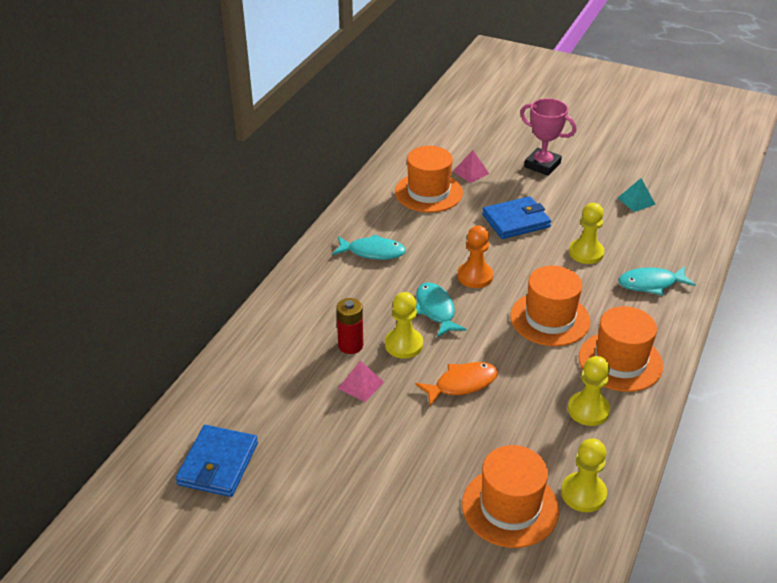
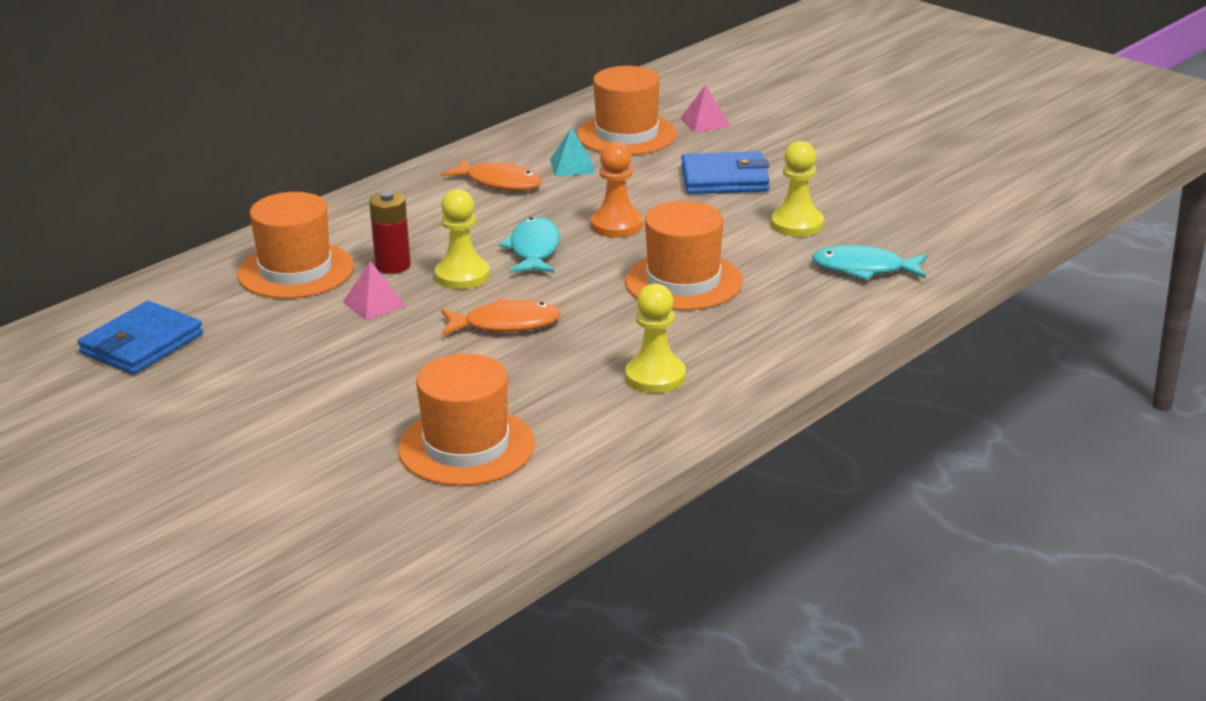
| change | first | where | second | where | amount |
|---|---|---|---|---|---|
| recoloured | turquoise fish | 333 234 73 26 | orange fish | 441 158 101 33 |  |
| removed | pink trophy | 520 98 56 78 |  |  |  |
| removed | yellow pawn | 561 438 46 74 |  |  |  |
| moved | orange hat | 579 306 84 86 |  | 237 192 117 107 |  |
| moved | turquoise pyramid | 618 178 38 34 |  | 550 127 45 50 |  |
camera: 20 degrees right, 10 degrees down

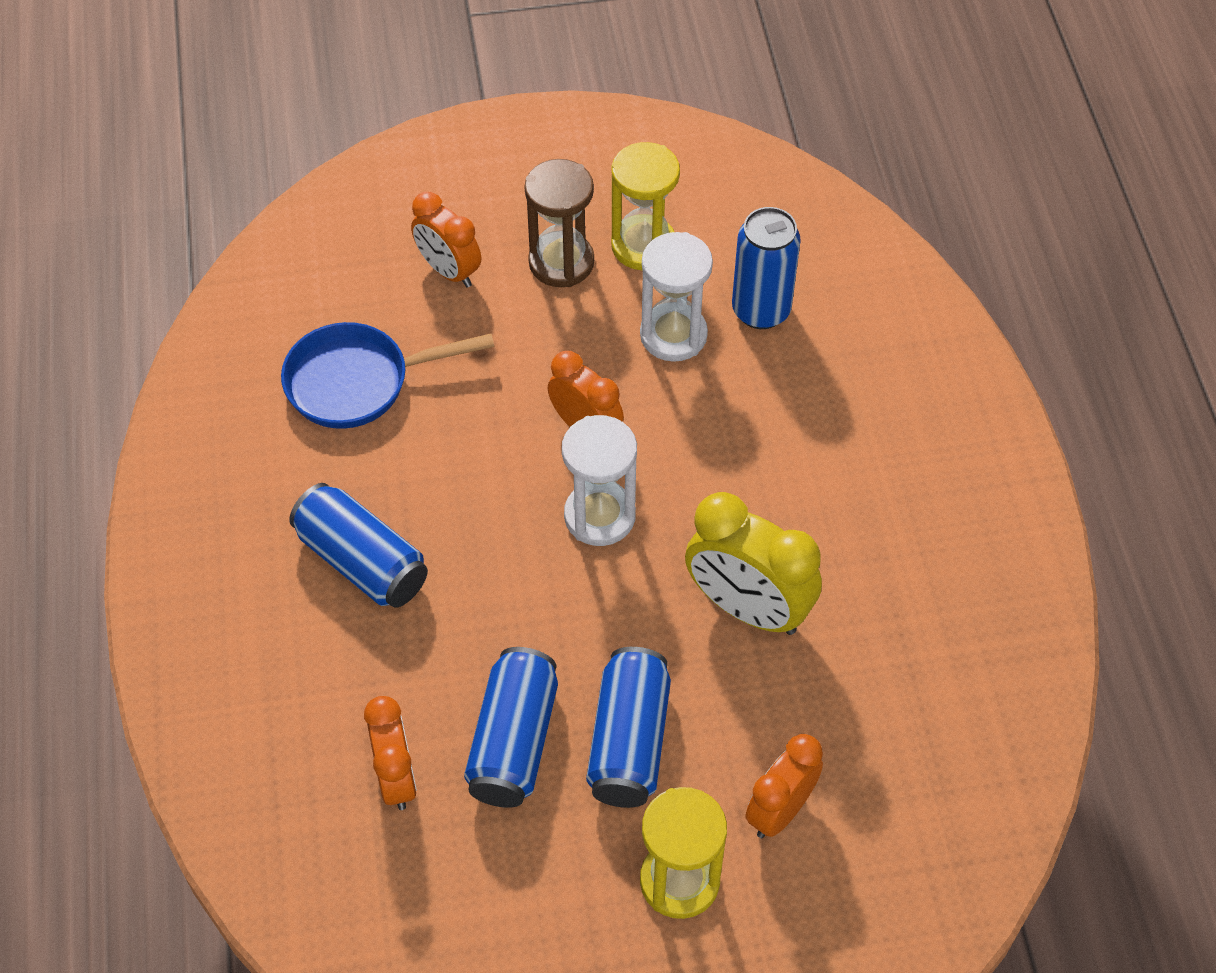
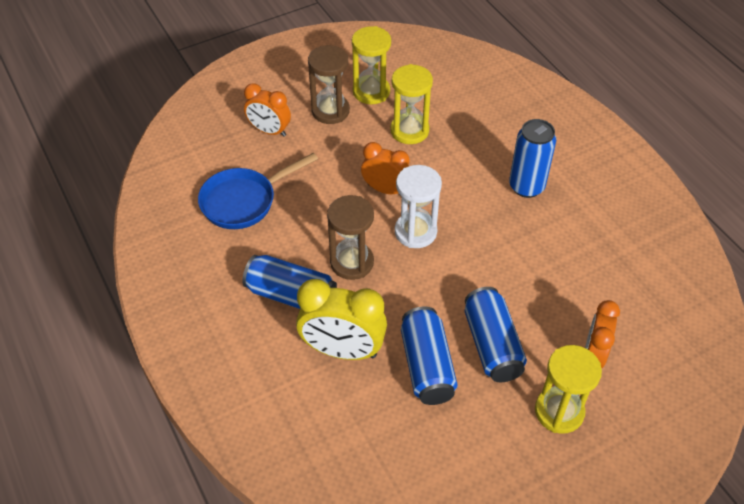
| change | first | where | second | where | amount |
|---|---|---|---|---|---|
| removed | orange clock | 364 696 53 114 |  |  |  |
| recoloured | white hourglass | 640 232 73 130 | yellow hourglass | 390 64 43 80 |  |
| moved | yellow clock | 685 492 137 143 |  | 296 279 91 81 |  |
| moved | blue can | 732 207 69 122 |  | 509 119 47 79 |  |
| added |  |  | brown hourglass | 327 195 47 85 |  |
camera: 20 degrees left, 5 degrees down

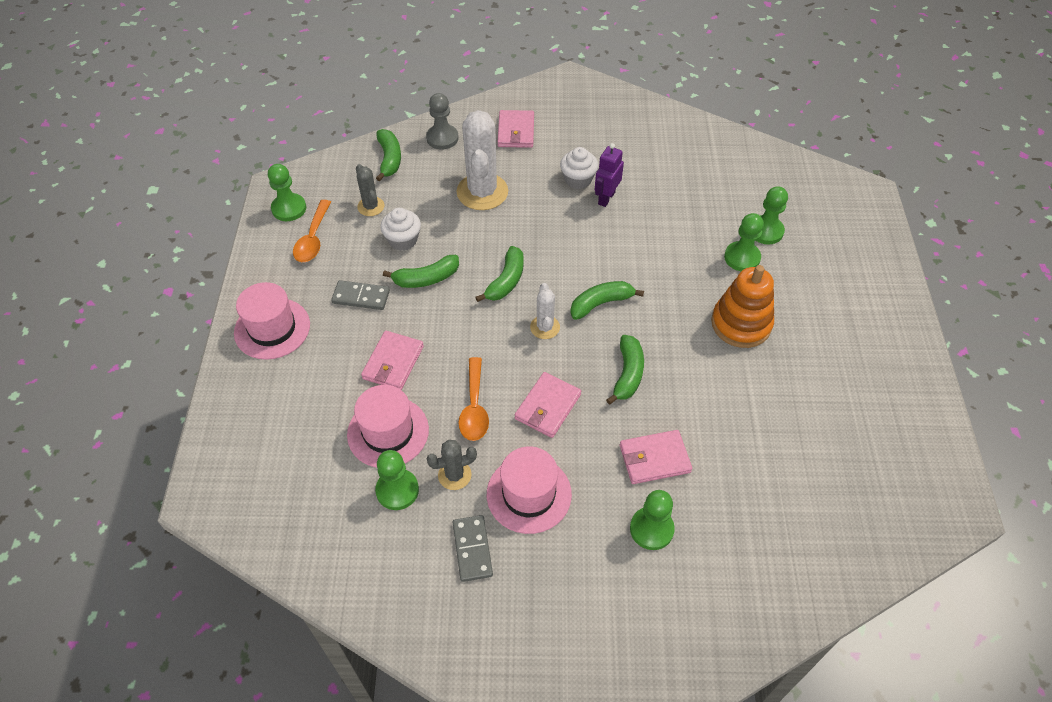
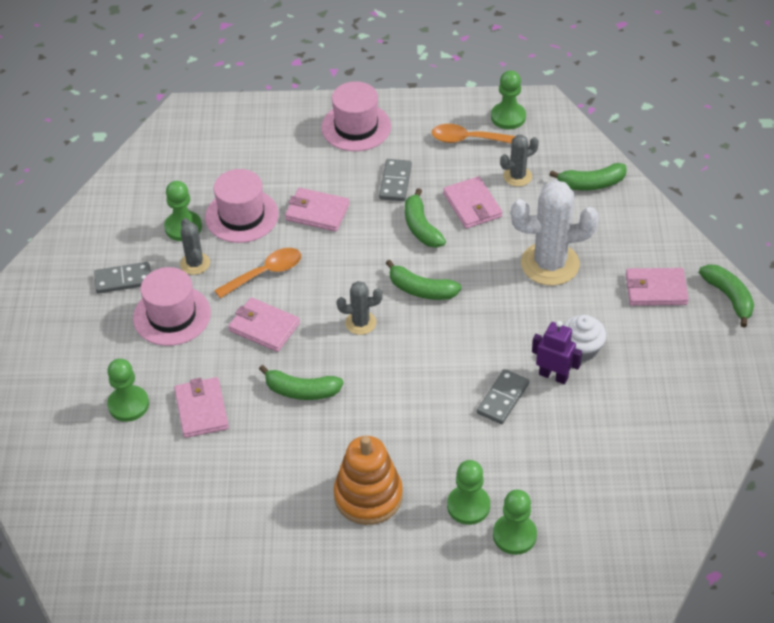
| change | first | where | second | where | amount |
|---|---|---|---|---|---|
| replaced | white cupcake | 380 208 41 43 | pink wallet | 443 176 59 53 |  |
| removed | grey pawn | 426 93 33 57 |  |  |  |
| turned | orange spoon | 458 357 31 84 |  | 214 248 87 50 | 150 degrees clockwise |
| recoloured | white cactus | 530 283 30 56 | grey cactus | 337 281 46 54 |  |
| moved | green banana | 570 281 74 39 |  | 699 264 55 63 |  |
| added |  |  | grey domino | 477 369 52 55 |  |
camera: 90 degrees right, 5 degrees down

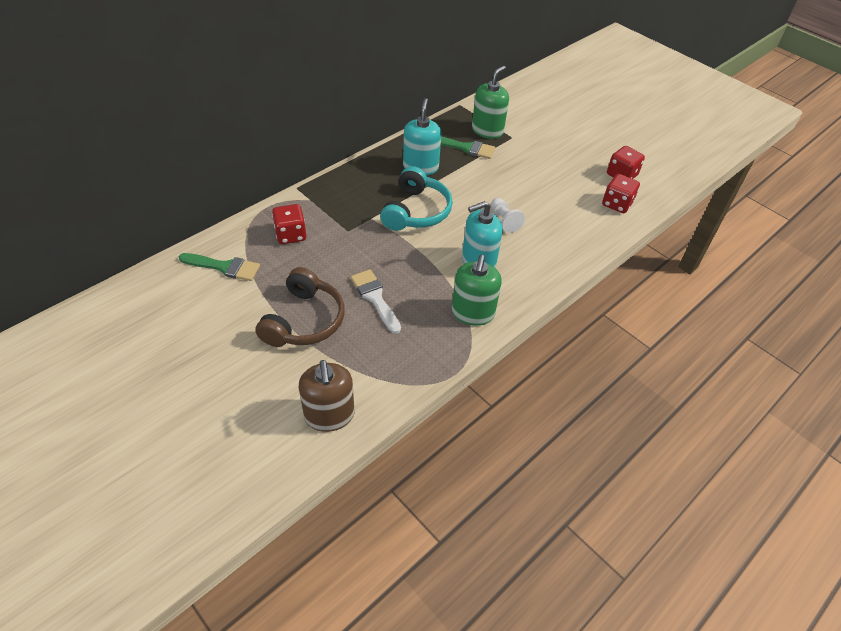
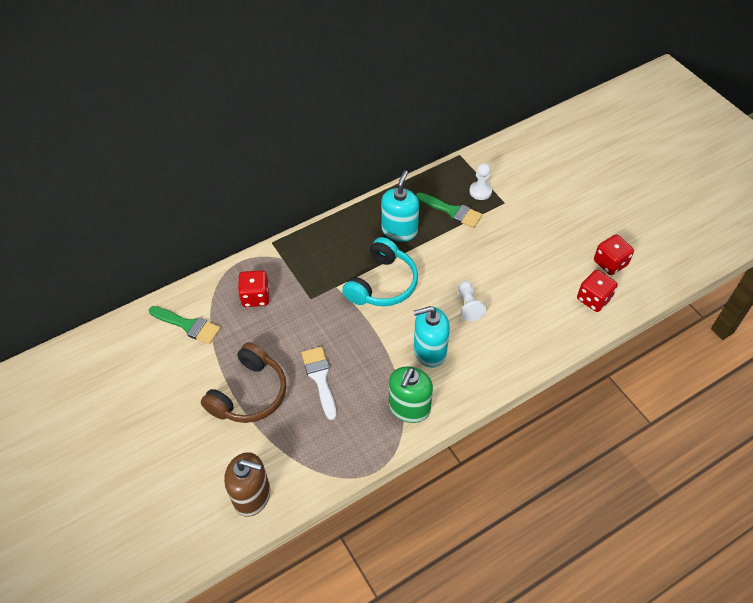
| change | first | where | second | where | amount |
|---|---|---|---|---|---|
| turned | brown soap dispenser | 299 360 55 72 |  | 224 452 46 65 | 75 degrees counterclockwise |
| replaced | green soap dispenser | 472 66 37 73 | white pawn | 469 163 23 37 |  |
camera: 15 degrees right, 5 degrees up

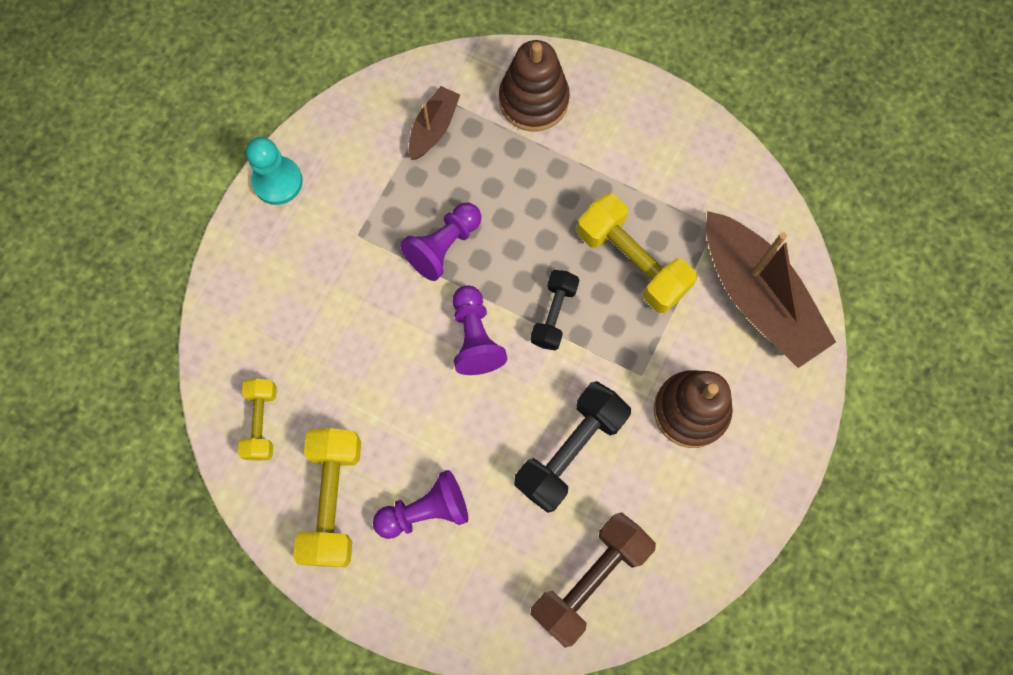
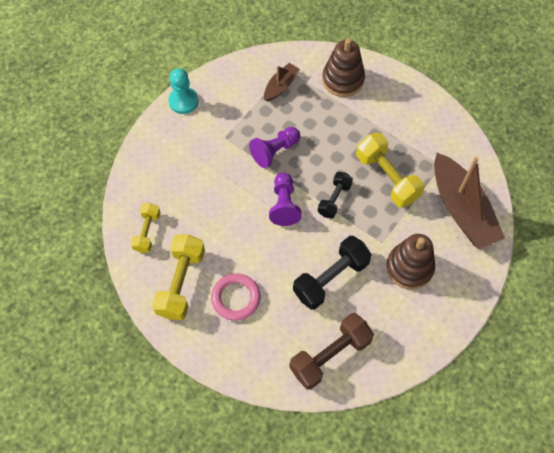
| change | first | where | second | where | amount |
|---|---|---|---|---|---|
| replaced | purple pawn | 373 470 95 69 | pink ring | 211 273 50 48 |  |
camera: 10 degrees right, 10 degrees down

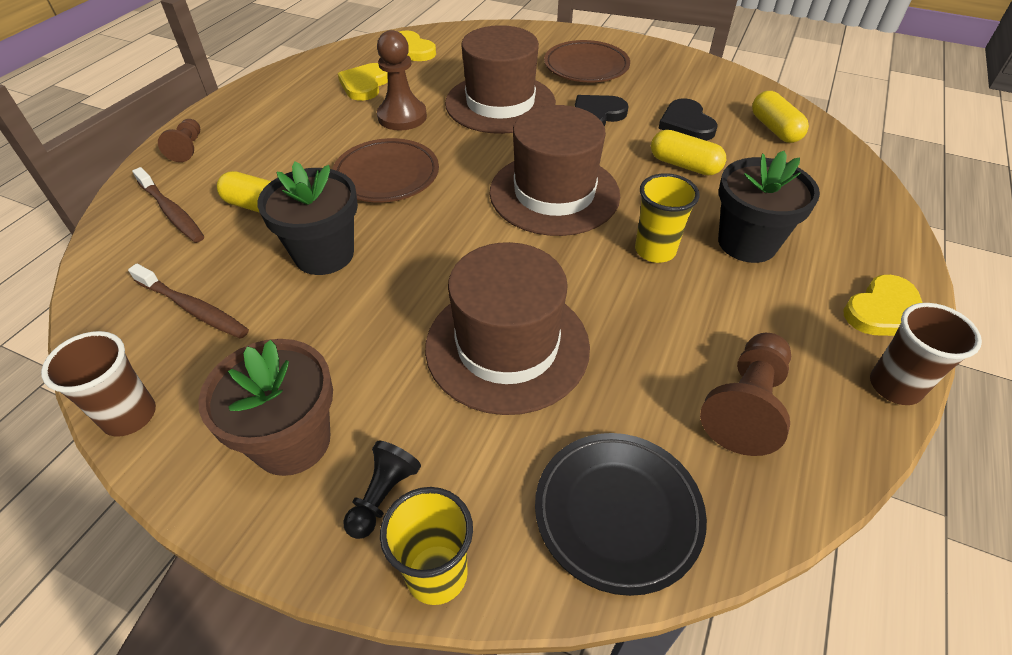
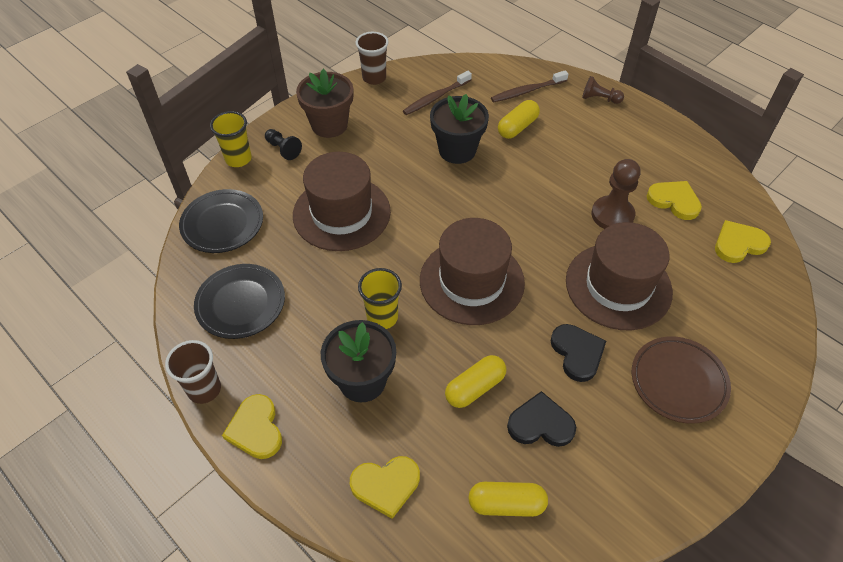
| change | first | where | second | where | amount |
|---|---|---|---|---|---|
| removed | brown plate | 332 138 107 65 |  |  |  |
| replaced | brown pawn | 700 333 91 123 | black plate | 194 264 91 75 |  |
| added |  |  | yellow heart | 350 456 70 63 |  |
camera: 110 degrees right, 5 degrees up

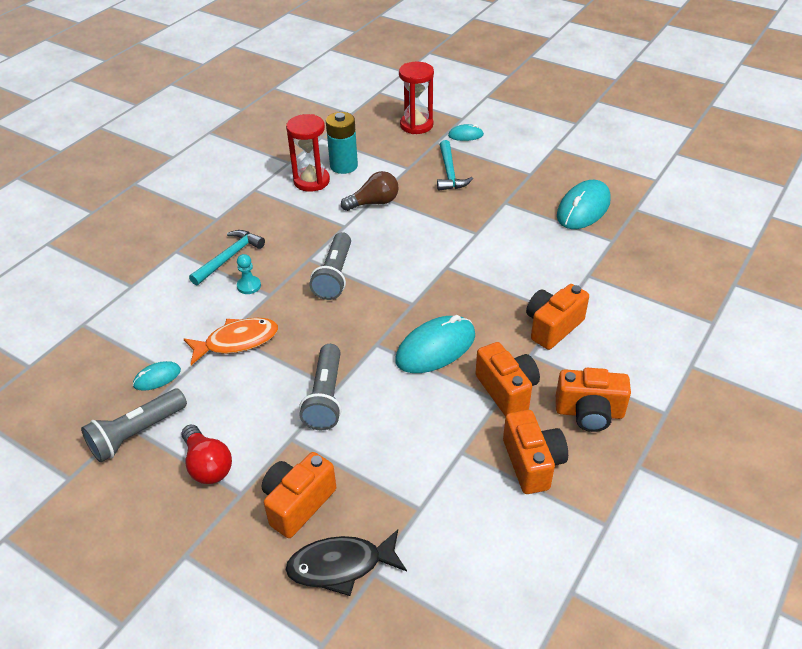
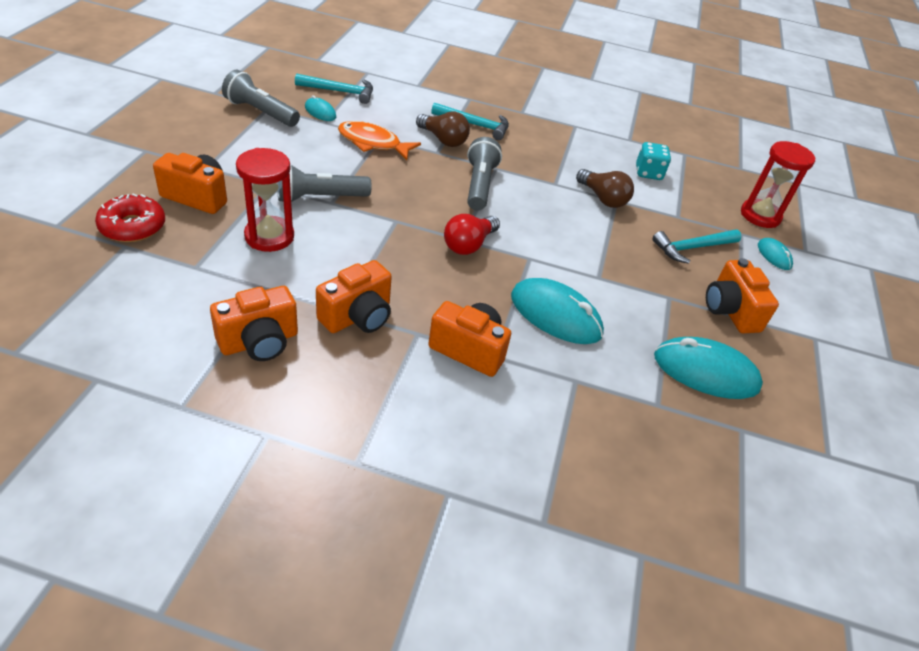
| change | first | where | second | where | amount |
|---|---|---|---|---|---|
| moved | red light bulb | 181 425 51 59 |  | 444 214 56 41 |  |
| turned | orange fish | 184 318 94 47 |  | 338 121 83 39 | 150 degrees clockwise |
| replaced | turquoise pawn | 237 254 24 40 | brown light bulb | 416 112 54 35 |  |
| moved | red hourglass | 286 114 44 78 |  | 236 148 58 104 |  |
| replaced | black fish | 286 529 121 67 | red donut | 95 194 70 48 |  |
| turned | grey flashlight | 309 232 42 68 |  | 467 137 35 74 | 105 degrees clockwise |
| replaced | turquoise battery | 326 112 32 62 | turquoise dice | 636 142 35 38 |  |
| moved | turquoise mouse | 395 315 80 58 |  | 511 278 93 66 |  |
| moved | orange camera | 556 368 75 64 |  | 706 258 73 75 |  |
| added |  |  | turquoise hammer | 295 73 78 31 |  |
camera: 65 degrees right, 0 degrees up

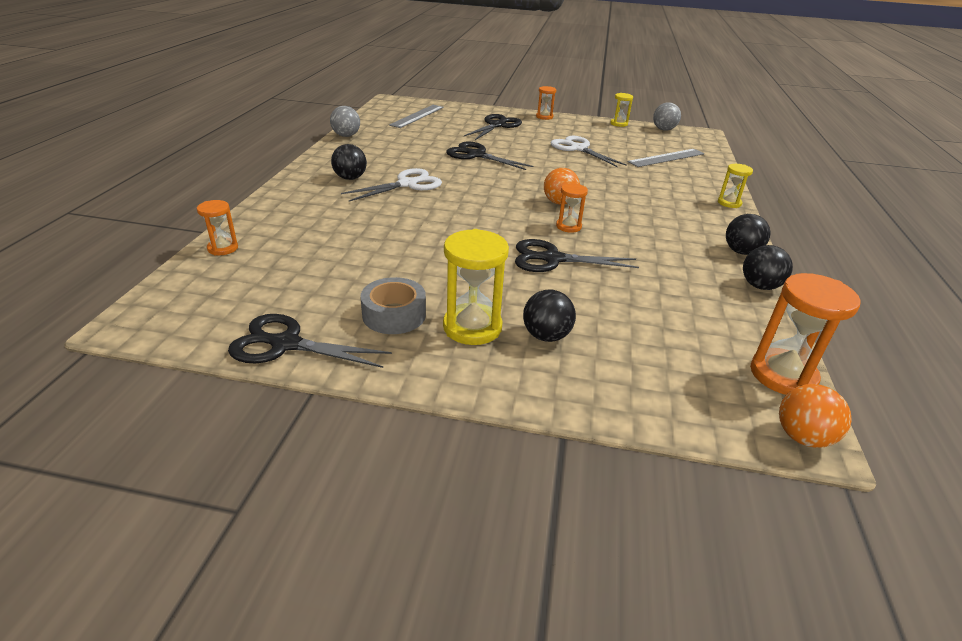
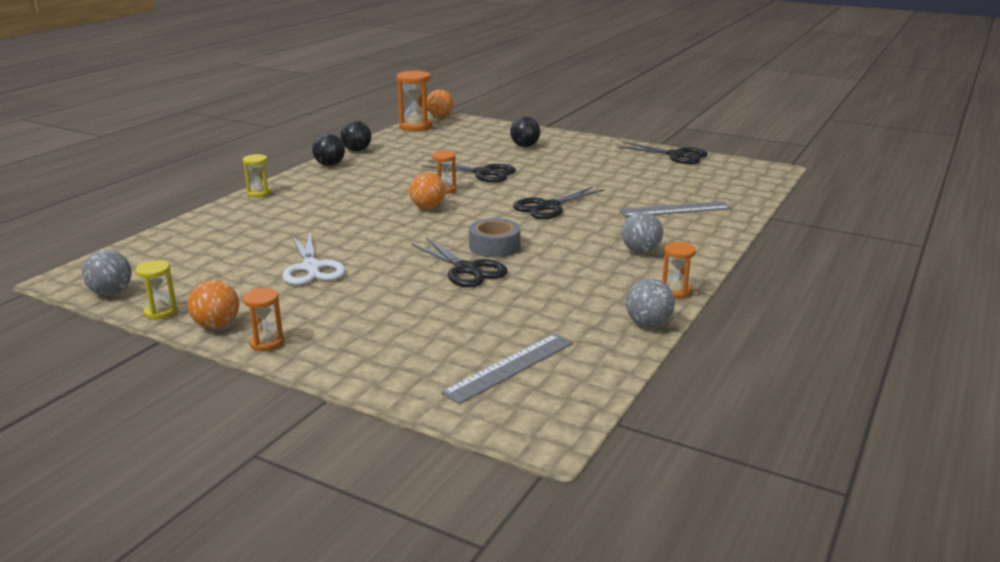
| change | first | where | second | where | amount |
|---|---|---|---|---|---|
| moved | orange hourglass | 197 200 41 56 |  | 662 242 34 57 |  |
| recoloured | black ball | 331 144 36 36 | grey ball | 622 212 41 41 |  |
| removed | white scissors | 341 168 101 33 |  |  |  |
| moved | grey tape | 360 277 66 57 |  | 469 218 51 39 |  |
| removed | yellow hourglass | 443 229 66 116 |  |  |  |
| moved | black scissors | 464 114 58 26 |  | 513 186 92 33 |  |
| moved | grey ruler | 628 149 76 18 |  | 619 201 112 16 |  |
| added |  |  | orange ball | 188 280 51 49 |  |
camera: 160 degrees left, 10 degrees down

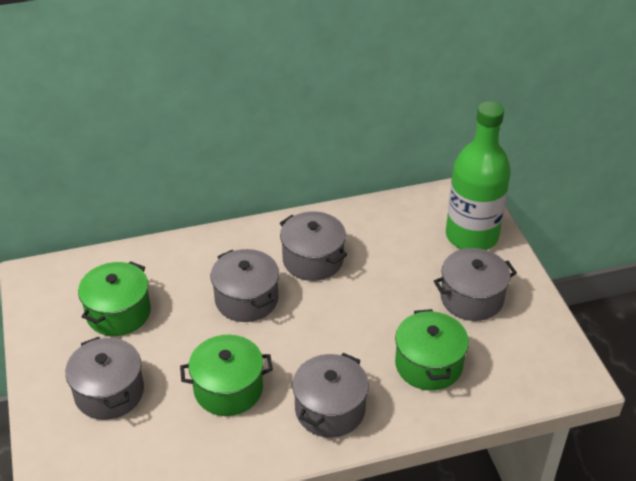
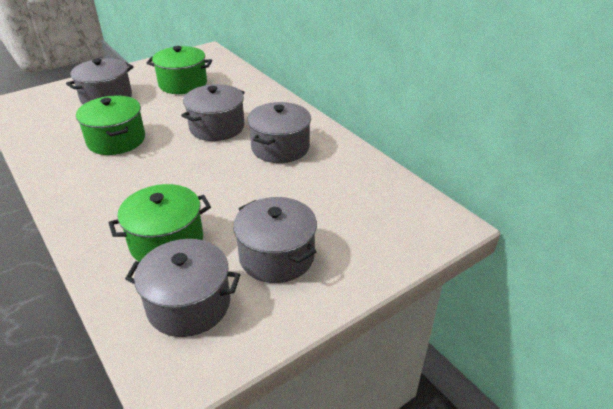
| change | first | where | second | where | amount |
|---|---|---|---|---|---|
| moved | grey pot | 292 353 77 85 |  | 125 239 116 98 |  |
| removed | green bottle | 446 102 65 148 |  |  |  |
camera: 70 degrees right, 5 degrees down

